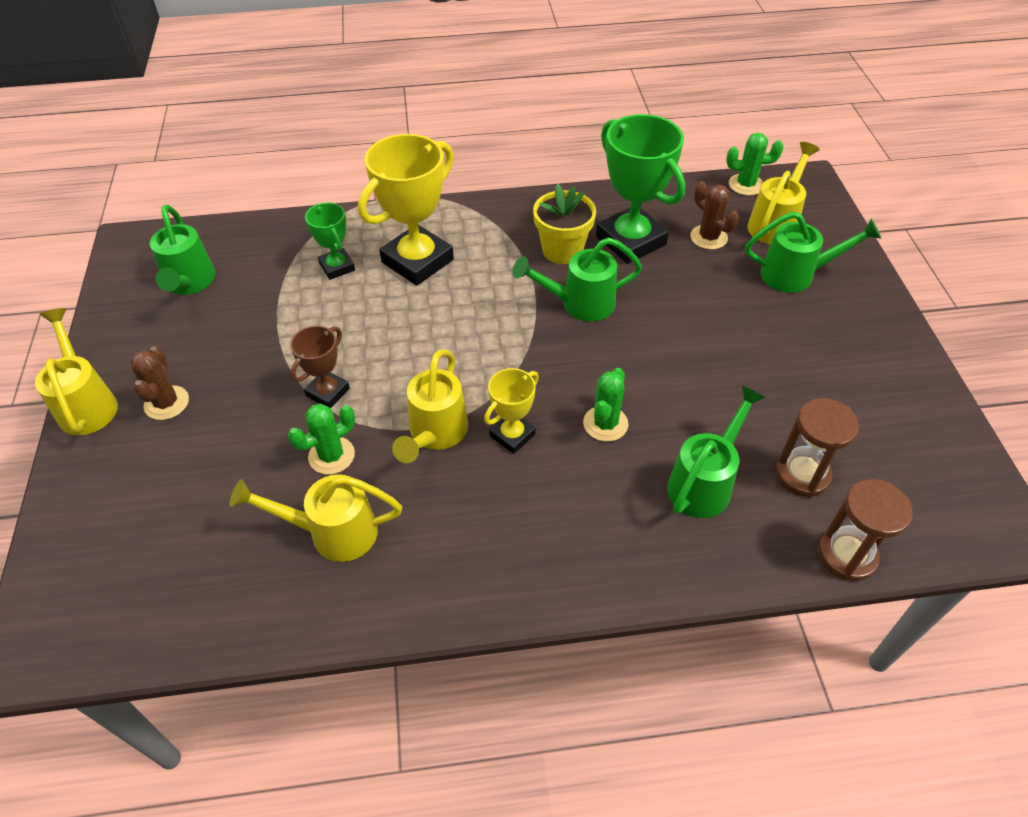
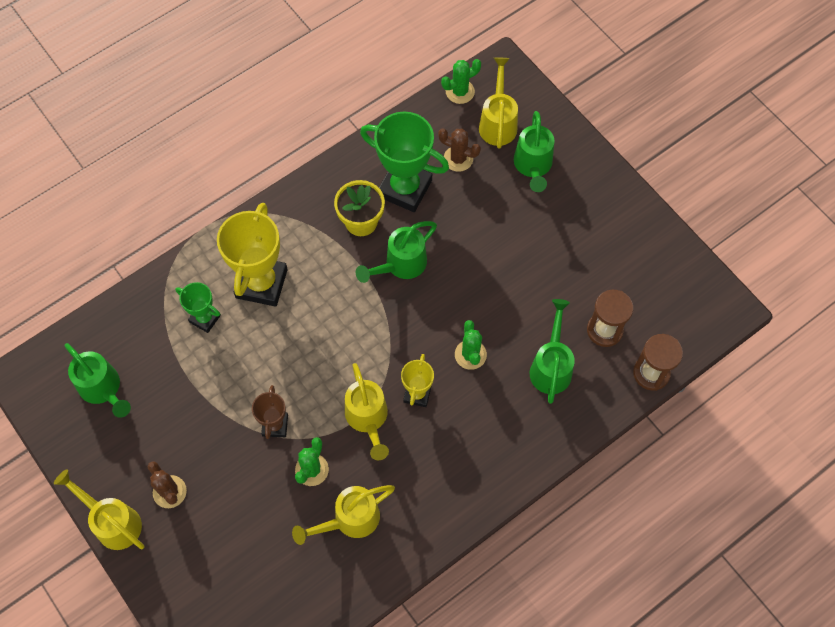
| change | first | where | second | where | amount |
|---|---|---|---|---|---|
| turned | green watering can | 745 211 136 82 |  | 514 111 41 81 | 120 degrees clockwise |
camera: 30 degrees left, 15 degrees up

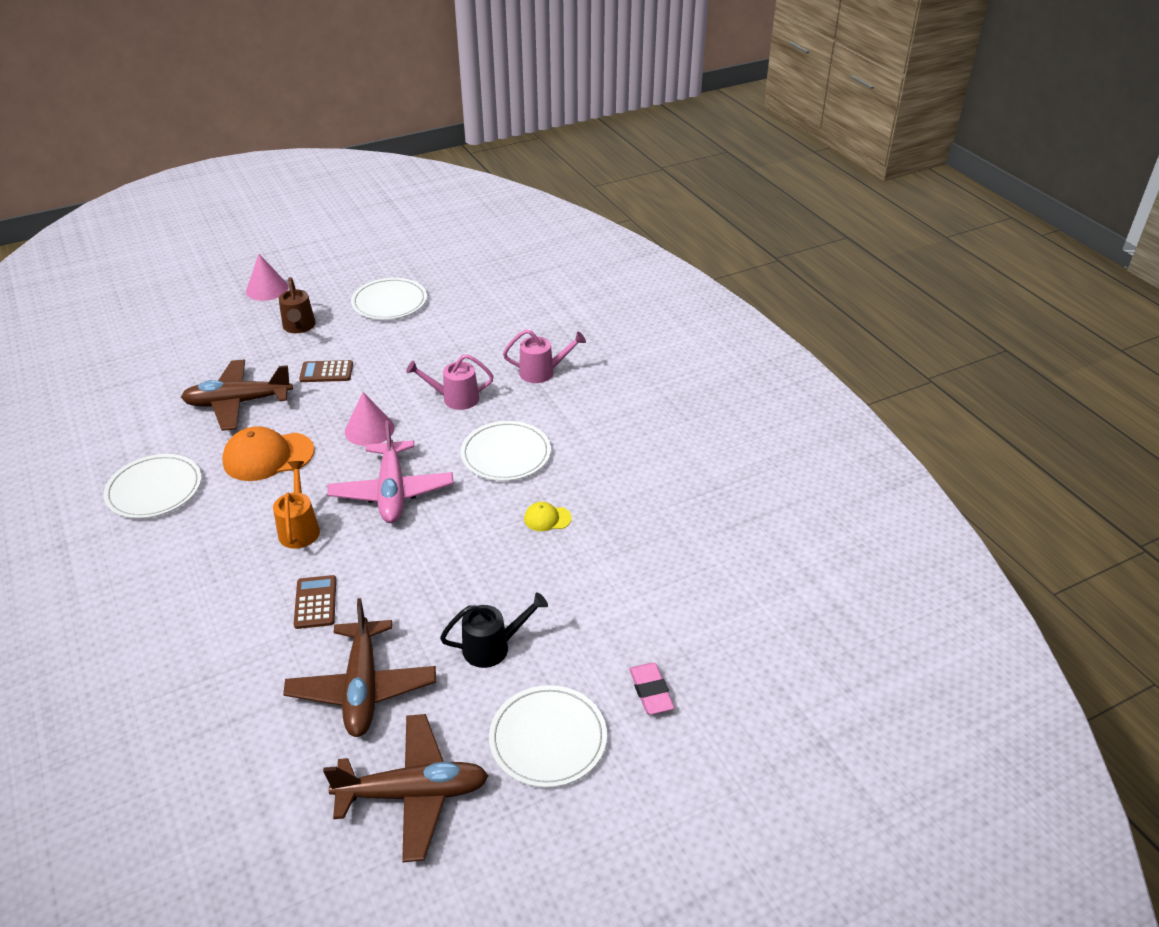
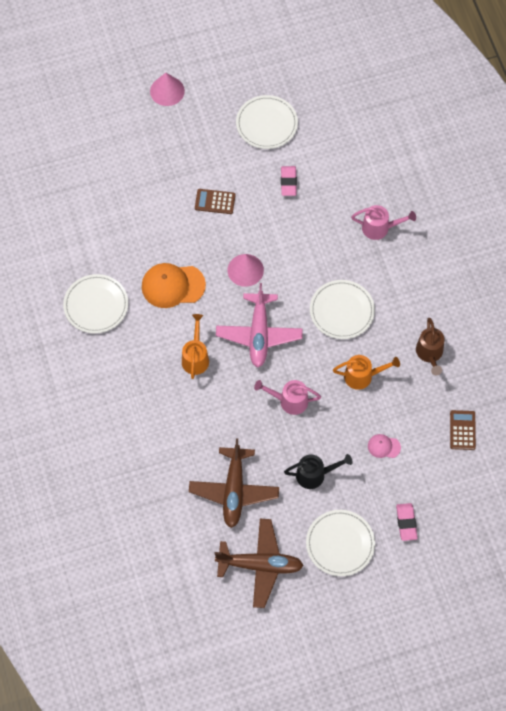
| change | first | where | second | where | amount |
|---|---|---|---|---|---|
| removed | brown plane | 181 360 112 71 |  |  |  |
| moved | brown watering can | 279 277 37 56 |  | 416 318 28 58 |  |
| moved | brown calculator | 294 575 42 54 |  | 450 410 26 40 |  |
| moved | pink watering can | 406 354 88 56 |  | 254 380 67 35 |  |
| replaced | yellow cap | 524 502 48 29 | orange watering can | 333 355 67 35 |  |
| added |  |  | pink eraser | 281 166 16 30 |  |
| added |  |  | pink cap | 368 434 33 24 |  |
camera: 10 degrees right, 25 degrees up

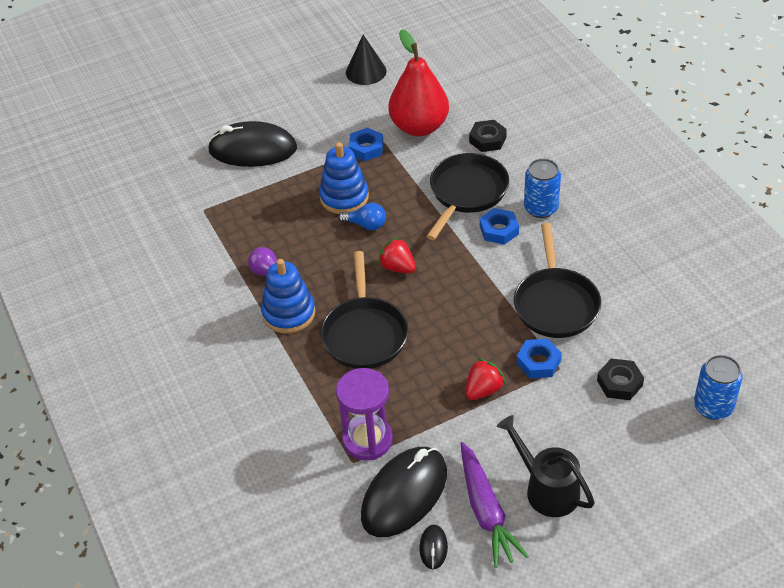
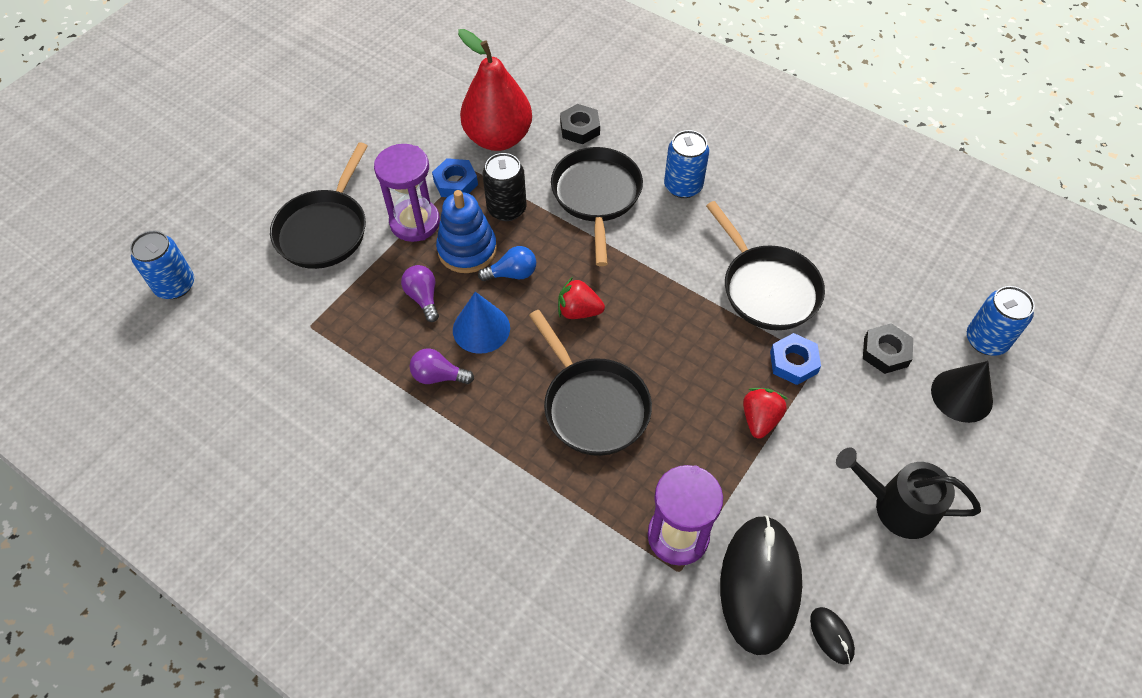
| change | first | where | second | where | amount |
|---|---|---|---|---|---|
| replaced | black mouse | 207 121 90 46 | black pan | 270 142 98 127 |  |
| removed | blue stacking toy | 261 259 54 75 |  |  |  |
| moved | black cone | 346 35 41 50 |  | 931 361 62 62 |  |
| removed | purple carrot | 461 442 68 126 |  |  |  |
| removed | blue nut | 480 208 39 37 |  |  |  |
| added |  |  | blue can | 130 231 64 68 |  |
| added |  |  | purple hourglass | 374 144 66 98 |  |
| added |  |  | purple light bulb | 401 265 38 57 |  |
| added |  |  | blue cone | 453 292 57 62 |  |
| added |  |  | black can | 483 153 44 68 |  |
camera: 30 degrees left, 10 degrees up

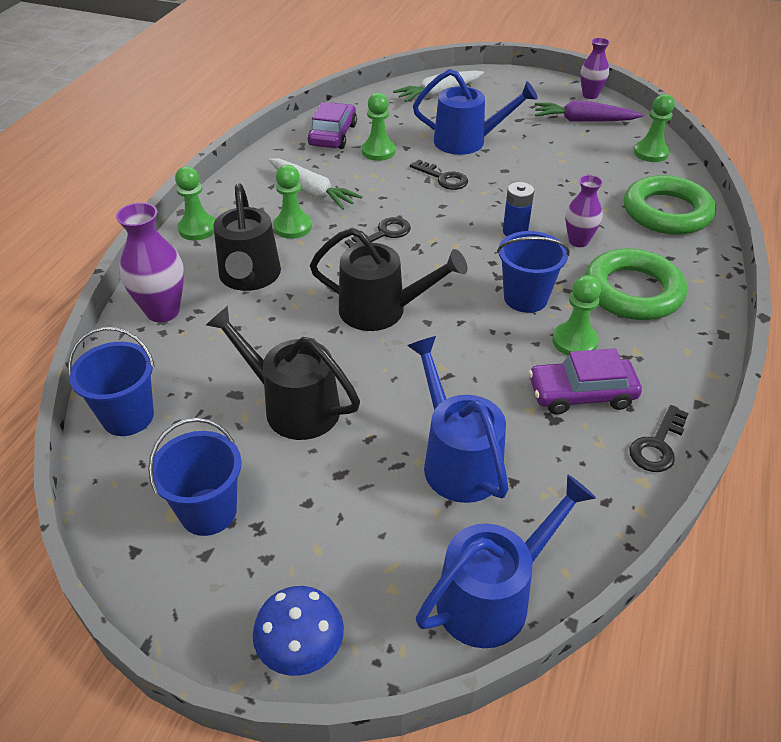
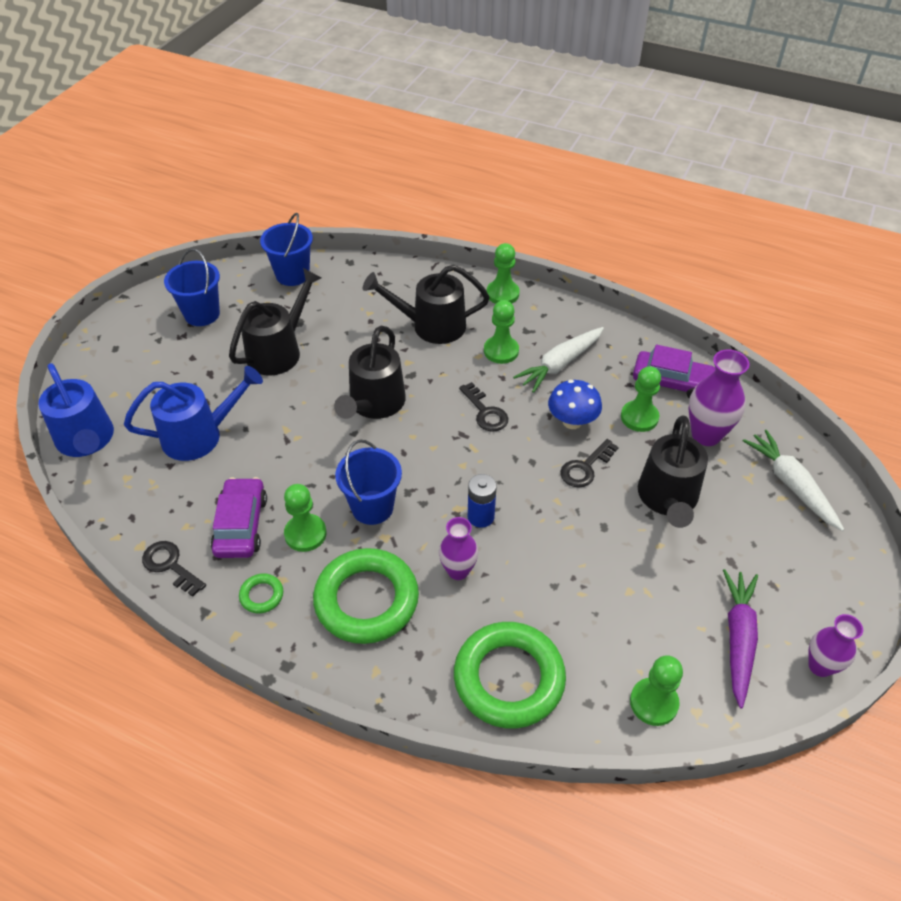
| change | first | where | second | where | amount |
|---|---|---|---|---|---|
| moved | purple vase | 116 202 68 120 |  | 689 349 60 97 |  |
| moved | blue mushroom | 253 586 91 90 |  | 548 380 54 49 |  |
| recoloured | blue watering can | 413 69 125 86 | black watering can | 638 415 70 113 |  |
| added |  |  | green ring | 239 574 44 39 |  |
camera: 95 degrees right, 5 degrees up

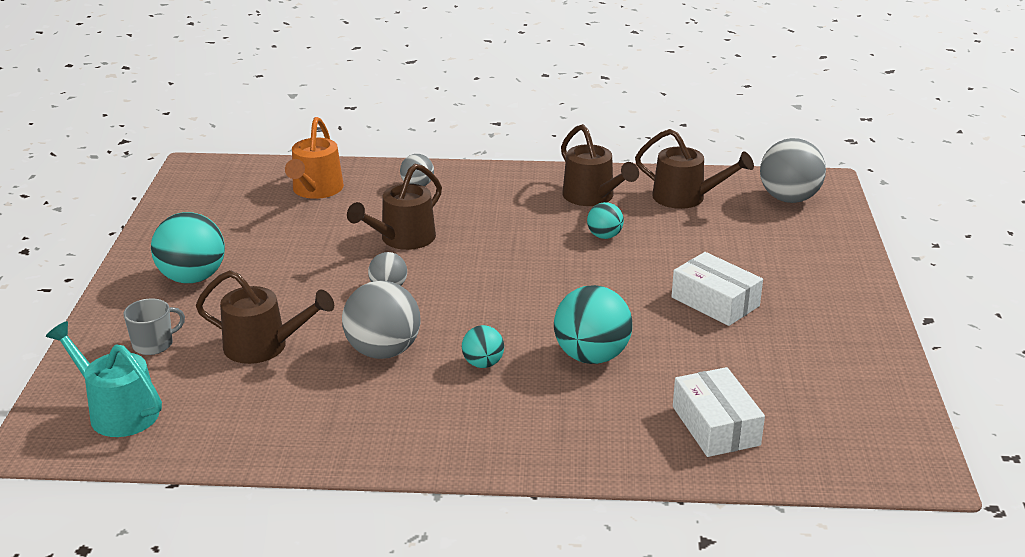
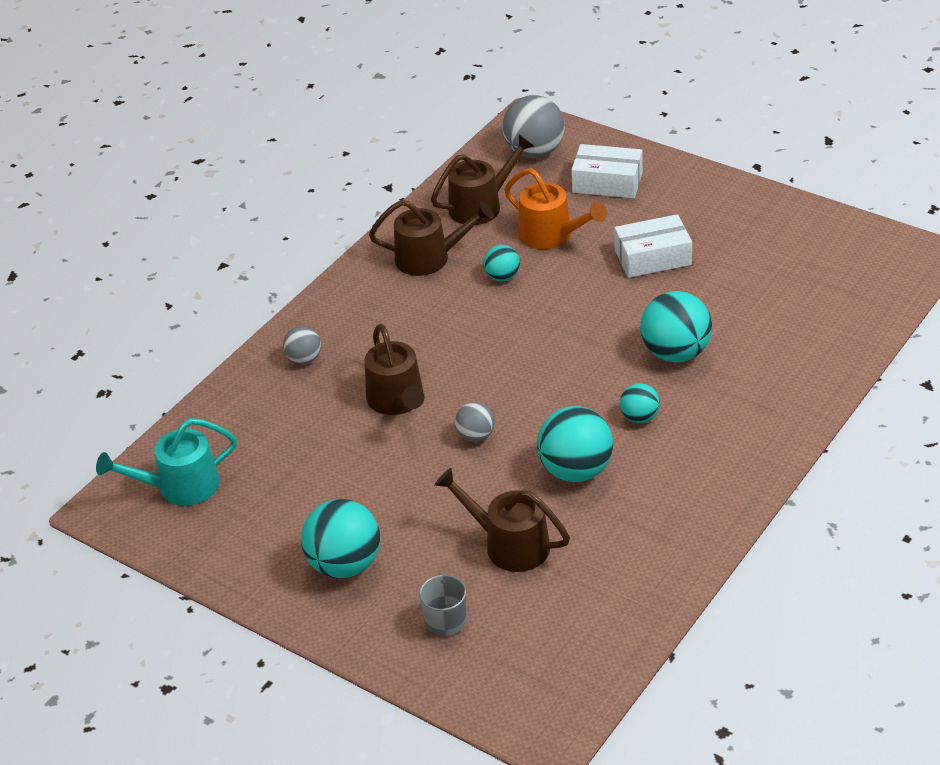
| change | first | where | second | where | amount |
|---|---|---|---|---|---|
| moved | turquoise watering can | 46 321 116 116 |  | 96 418 141 88 |  |
| turned | brown watering can | 196 270 138 94 |  | 434 468 136 104 | 105 degrees counterclockwise |
| moved | orange watering can | 285 117 59 82 |  | 504 168 103 81 |  |
| recoloured | grey ball | 342 281 78 78 | turquoise ball | 537 406 76 76 |  |
| moved | white box | 673 367 92 90 |  | 571 144 72 54 |  |
camera: 55 degrees left, 10 degrees up

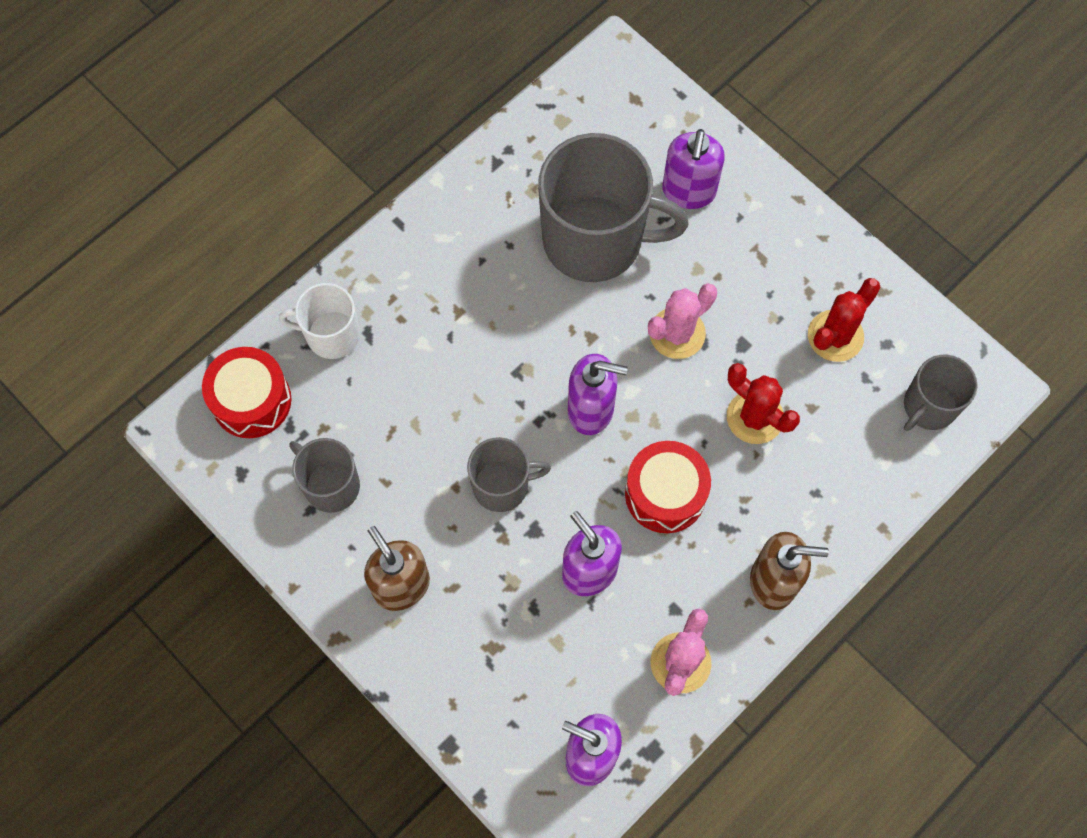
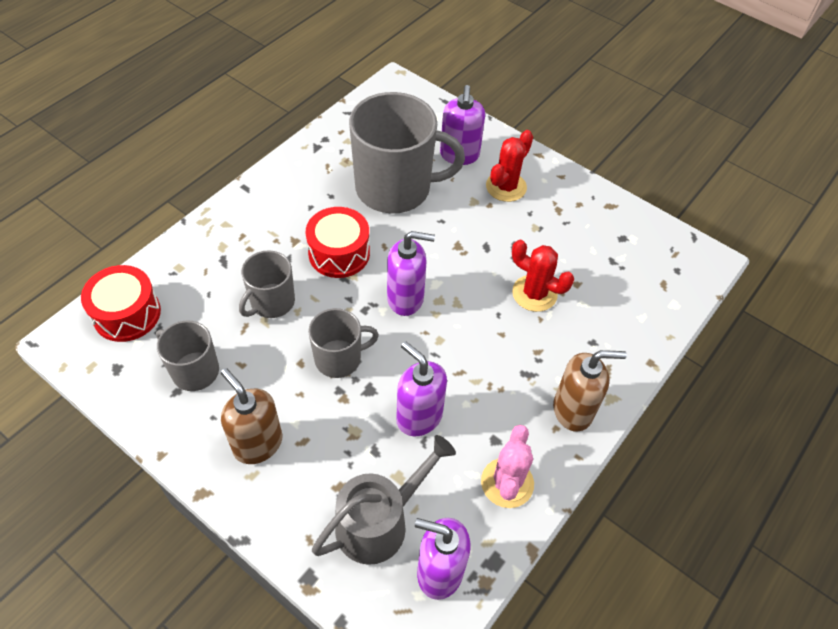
| change | first | where | second | where | amount |
|---|---|---|---|---|---|
| removed | white mug | 279 283 81 76 |  |  |  |
| moved | red drum | 625 441 86 92 |  | 306 207 64 71 |  |
| removed | pink cactus | 648 283 69 76 |  |  |  |
| moved | red cactus | 808 278 72 84 |  | 486 130 47 72 |  |
| moved | grey mug | 904 355 74 76 |  | 239 250 56 68 |  |
| added |  |  | grey watering can | 312 435 144 130 |  |
camera: 10 degrees left, 15 degrees down

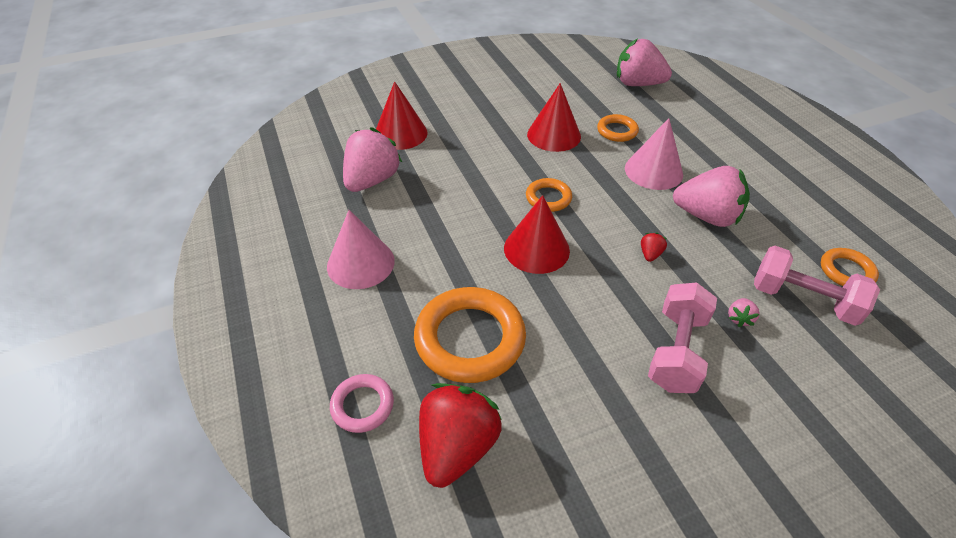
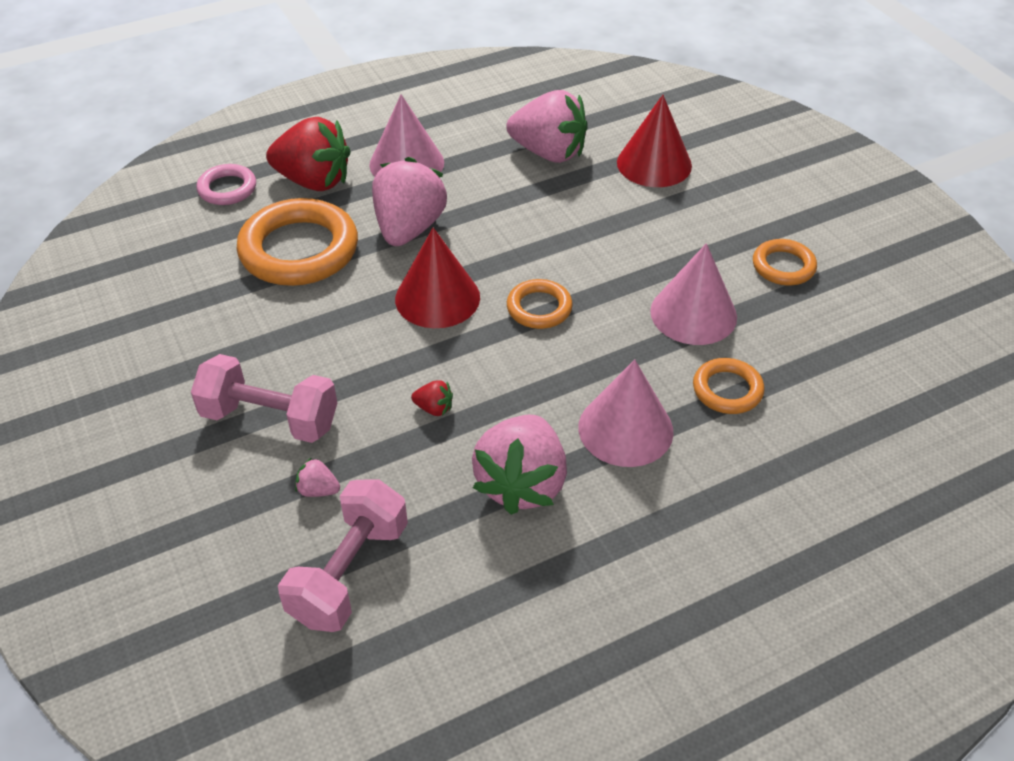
| change | first | where | second | where | amount |
|---|---|---|---|---|---|
| moved | red strawberry | 419 383 83 105 |  | 266 117 85 74 |  |
| recoloured | red cone | 527 83 54 69 | pink cone | 650 243 87 102 |  |
| moved | pink strawberry | 617 39 55 47 |  | 372 157 75 89 |  |
| moved | orange ring | 821 248 58 38 |  | 753 239 64 46 |  |
camera: 85 degrees right, 0 degrees up

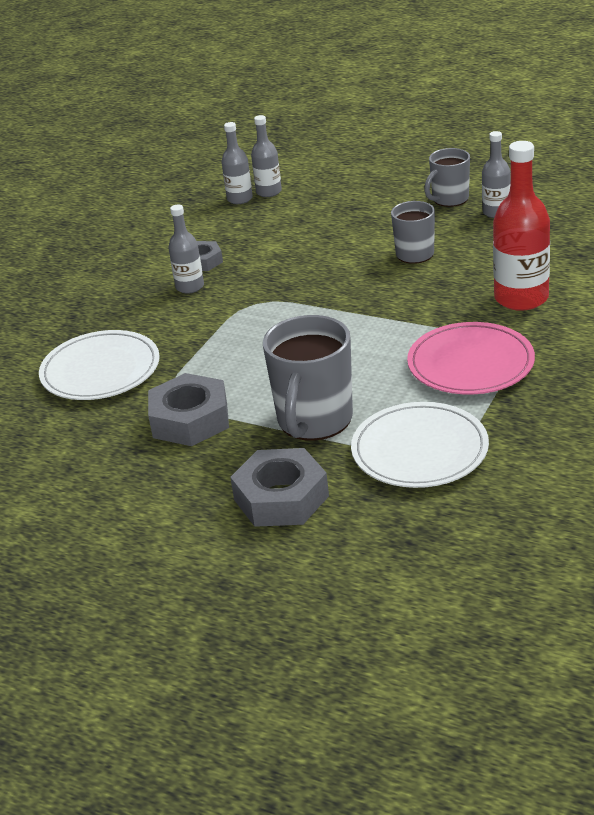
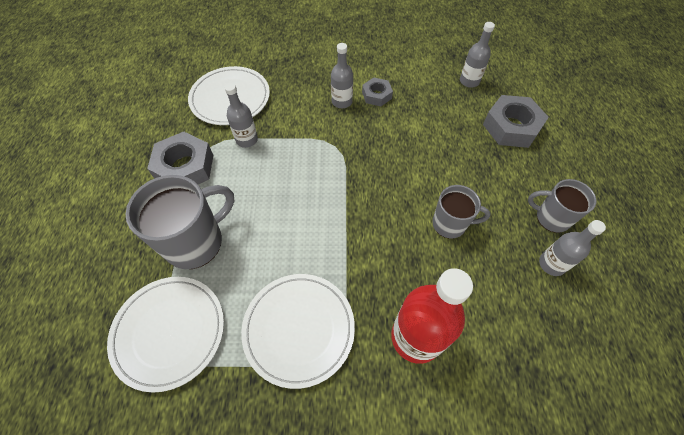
| change | first | where | second | where | amount |
|---|---|---|---|---|---|
| moved | grey nut | 230 448 99 79 |  | 483 95 66 53 |  |
| moved | grey bottle | 251 115 31 82 |  | 225 83 33 65 |  |
| turned | grey mug | 263 315 90 126 |  | 126 175 108 94 | 150 degrees clockwise |
| recoloured | pink plate | 407 322 128 72 | white plate | 241 274 114 115 |  |
camera: 60 degrees right, 25 degrees up

